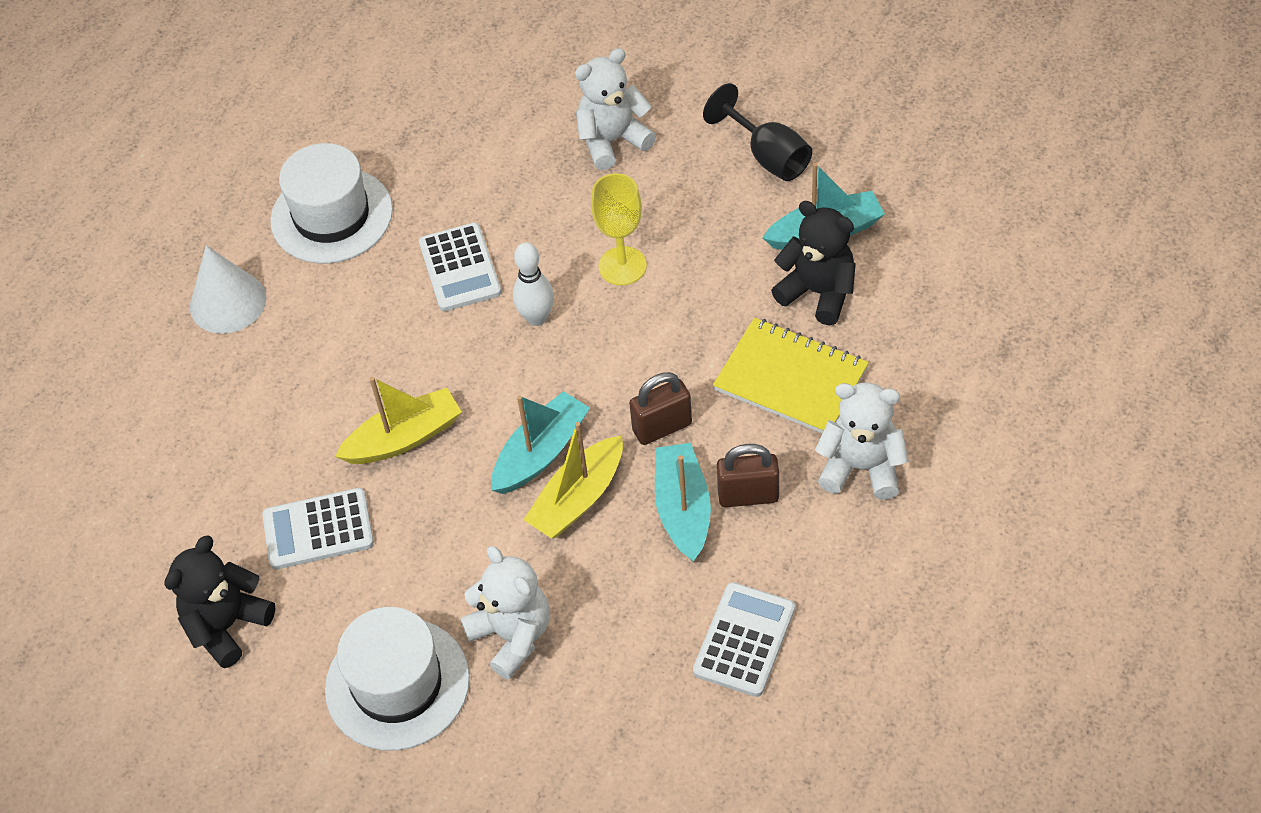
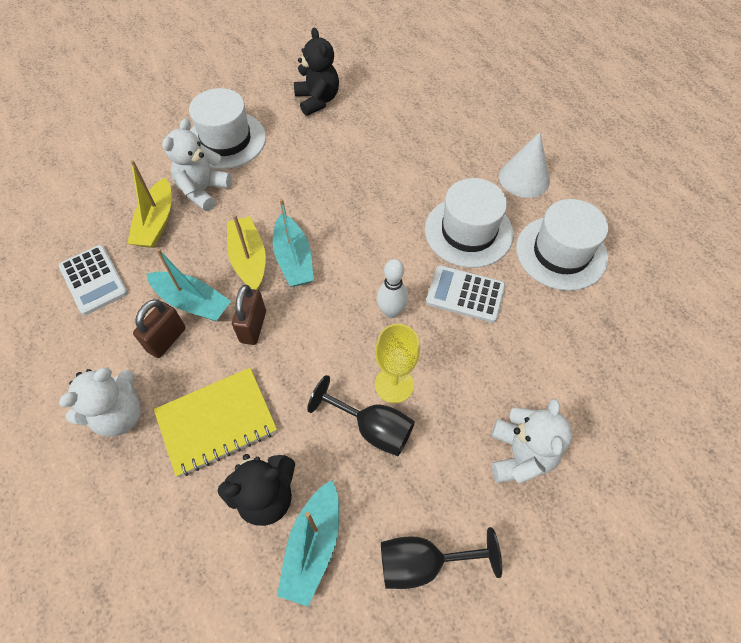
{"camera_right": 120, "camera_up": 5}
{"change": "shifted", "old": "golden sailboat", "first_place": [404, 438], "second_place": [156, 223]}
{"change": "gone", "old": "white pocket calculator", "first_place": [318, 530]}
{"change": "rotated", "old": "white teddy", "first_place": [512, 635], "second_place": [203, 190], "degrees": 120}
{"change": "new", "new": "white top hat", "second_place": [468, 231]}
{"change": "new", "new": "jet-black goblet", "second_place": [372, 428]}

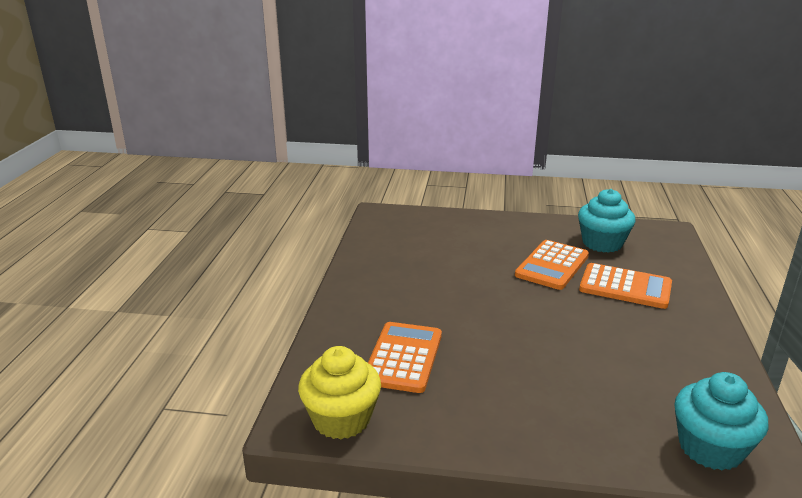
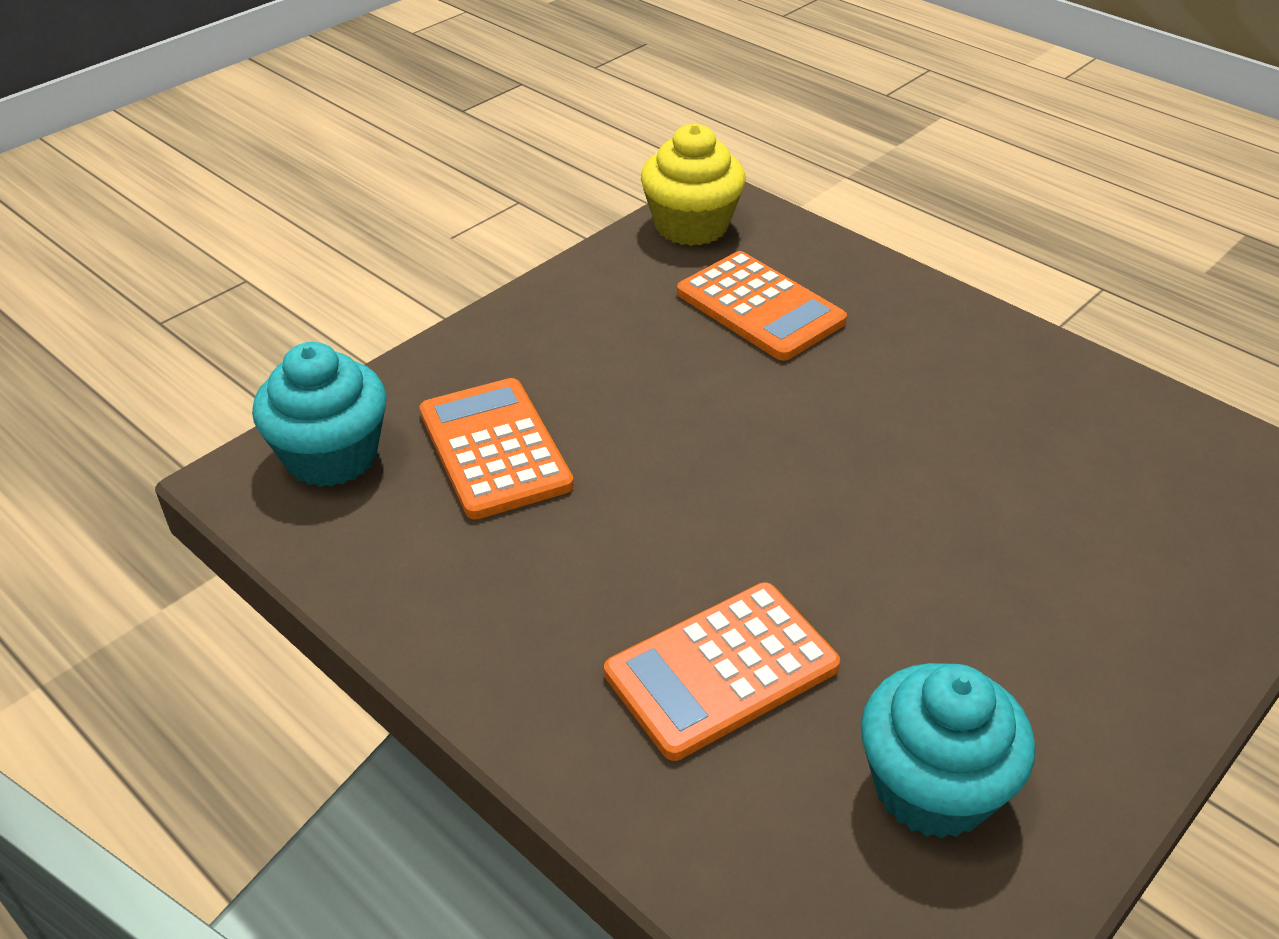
{"camera_right": 125, "camera_up": 15}
{"change": "shifted", "old": "bright orange pocket calculator", "first_place": [552, 265], "second_place": [494, 449]}

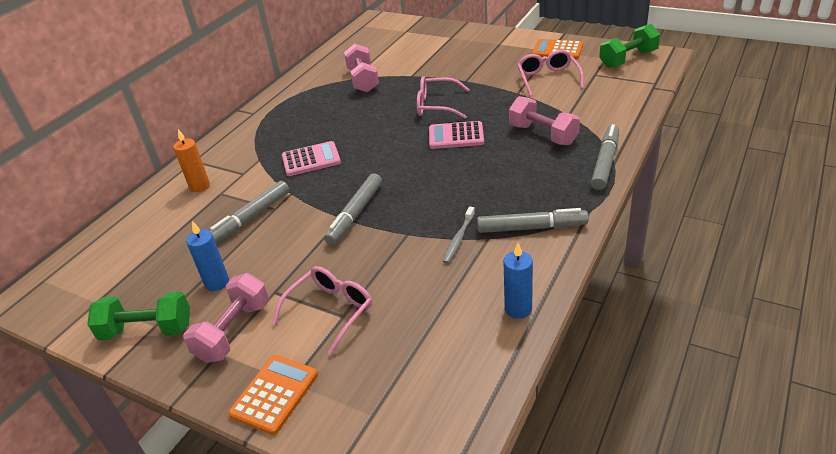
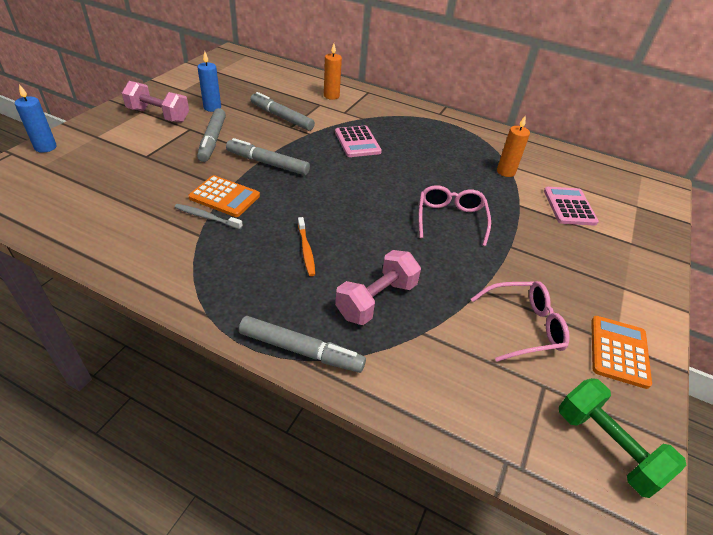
{"camera_right": 80, "camera_up": 5}
{"change": "swapped", "old": "rose-pink free weight", "new": "bright orange wax candle", "first_place": [363, 80], "second_place": [505, 172]}
{"change": "shifted", "old": "rose-pink pocket calculator", "first_place": [456, 136], "second_place": [569, 207]}
{"change": "shifted", "old": "ash-grey felt pen", "first_place": [531, 228], "second_place": [212, 140]}
{"change": "shifted", "old": "royal blue wax candle", "first_place": [518, 309], "second_place": [45, 147]}
{"change": "gone", "old": "rose-pink eyeglasses", "first_place": [330, 311]}
{"change": "gone", "old": "emerald free weight", "first_place": [147, 330]}
{"change": "shifted", "old": "bright orange pocket calculator", "first_place": [274, 394], "second_place": [224, 197]}
{"change": "new", "new": "bright orange dental brush", "second_place": [306, 250]}

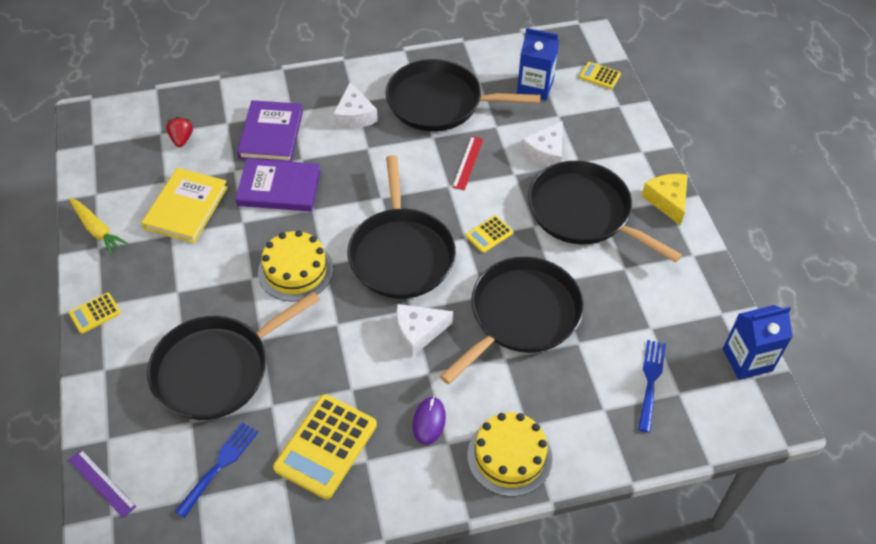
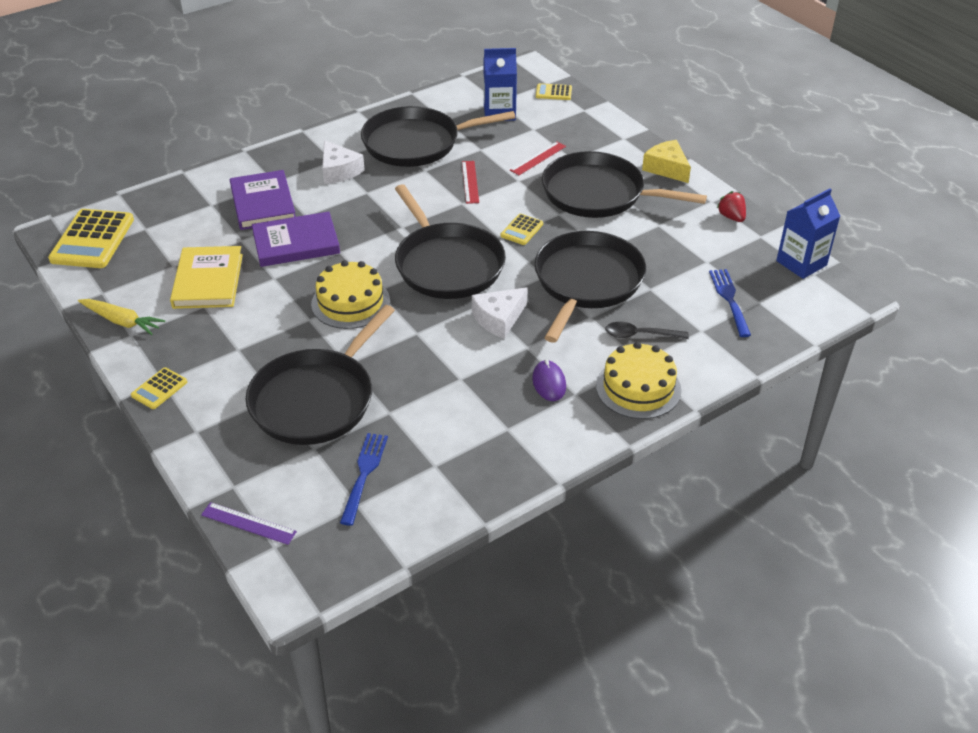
{"camera_right": -20, "camera_up": -10}
{"change": "shifted", "old": "red toy strawberry", "first_place": [182, 139], "second_place": [731, 217]}
{"change": "swapped", "old": "white piece of cheese", "new": "red measuring stick", "first_place": [546, 152], "second_place": [538, 158]}
{"change": "shifted", "old": "golden pocket calculator", "first_place": [326, 446], "second_place": [92, 240]}
{"change": "new", "new": "jet-black tablespoon", "second_place": [640, 335]}

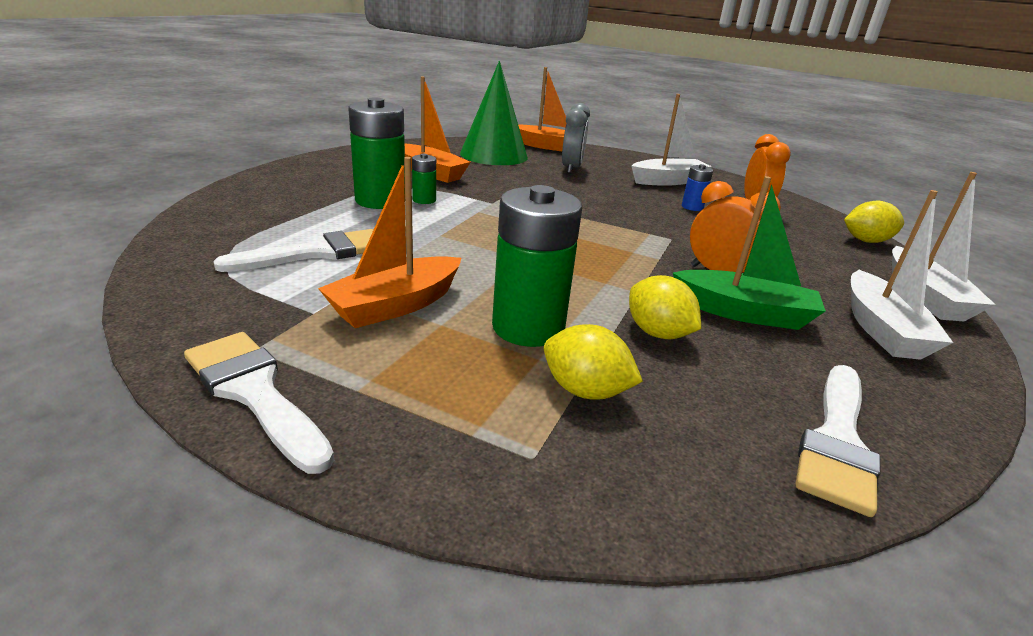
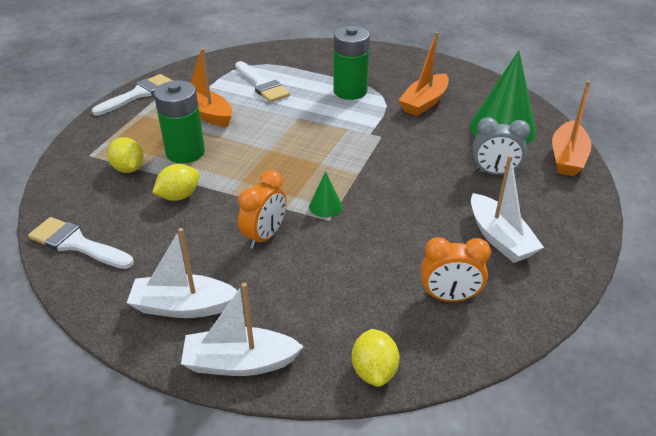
{"camera_right": 90, "camera_up": 10}
{"change": "gone", "old": "emerald AA battery", "first_place": [424, 200]}
{"change": "gone", "old": "royal blue AA battery", "first_place": [692, 207]}
{"change": "gone", "old": "emerald sailboat", "first_place": [744, 313]}
{"change": "rotated", "old": "golden toy lemon", "first_place": [585, 391], "second_place": [128, 168], "degrees": -60}
{"change": "new", "new": "emerald cone", "second_place": [325, 206]}

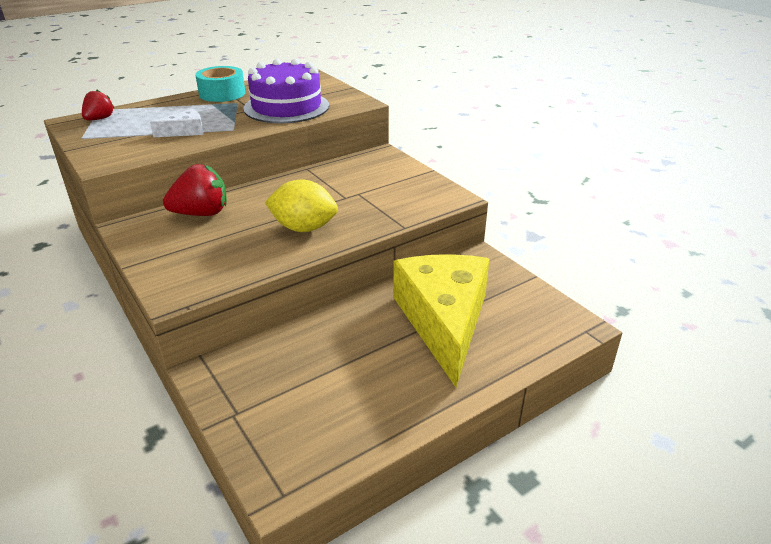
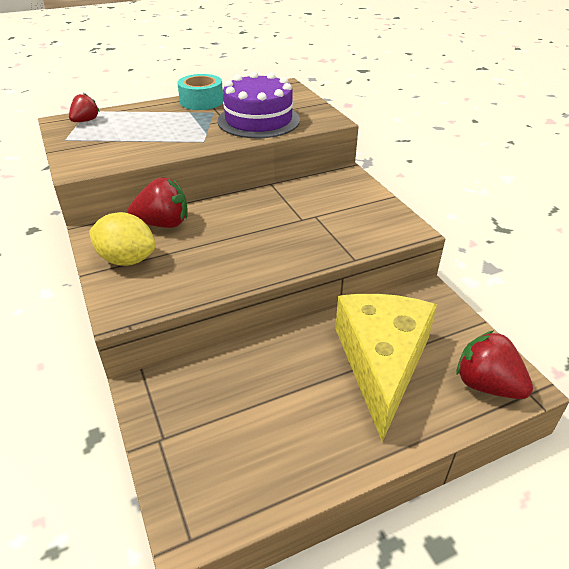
{"camera_right": 10, "camera_up": 5}
{"change": "gone", "old": "white piece of cheese", "first_place": [185, 131]}
{"change": "shifted", "old": "golden toy lemon", "first_place": [303, 228], "second_place": [127, 260]}
{"change": "new", "new": "red toy strawberry", "second_place": [486, 385]}

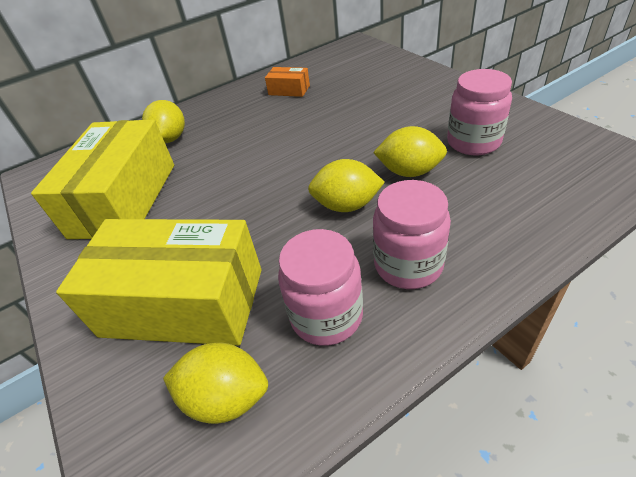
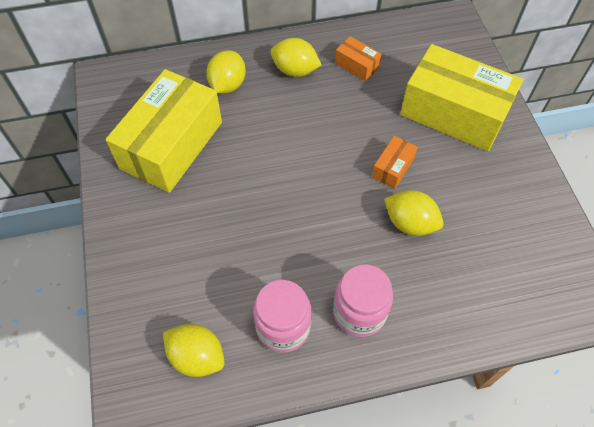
{"camera_right": 15, "camera_up": 15}
{"change": "gone", "old": "rose-pink jam jar", "first_place": [473, 142]}
{"change": "shifted", "old": "golden toy lemon", "first_place": [346, 205], "second_place": [295, 70]}
{"change": "shifted", "old": "golden package", "first_place": [183, 302], "second_place": [454, 113]}
{"change": "new", "new": "bright orange package", "second_place": [393, 168]}

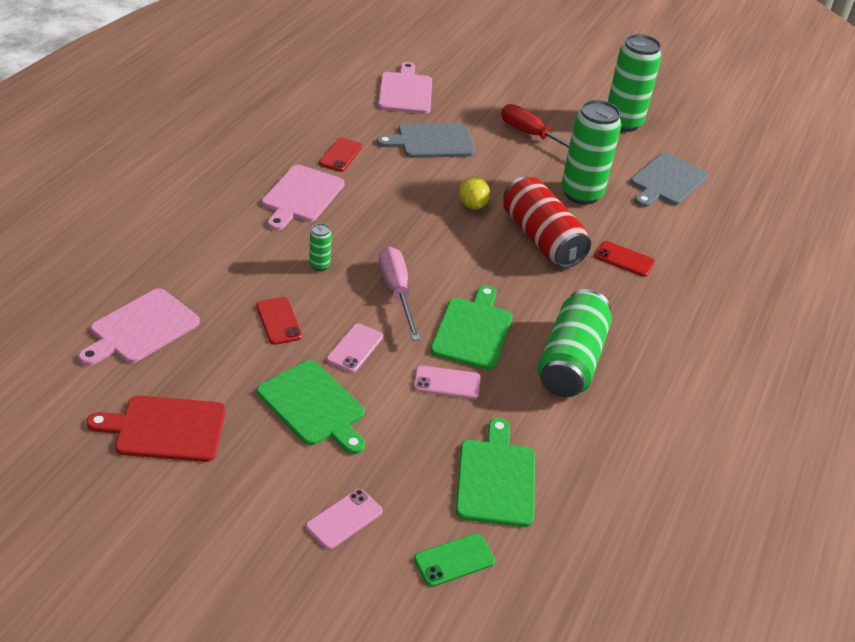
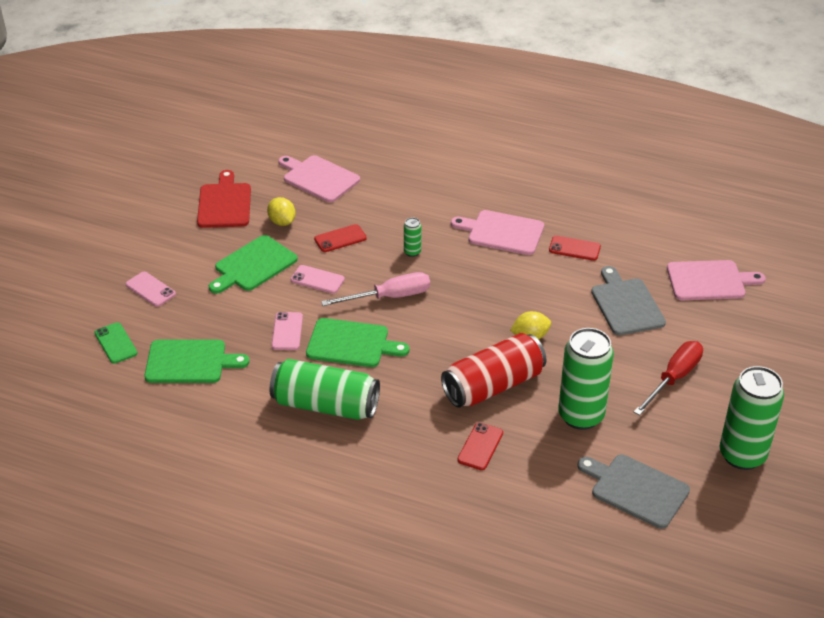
{"camera_right": 90, "camera_up": 0}
{"change": "new", "new": "golden toy lemon", "second_place": [282, 222]}

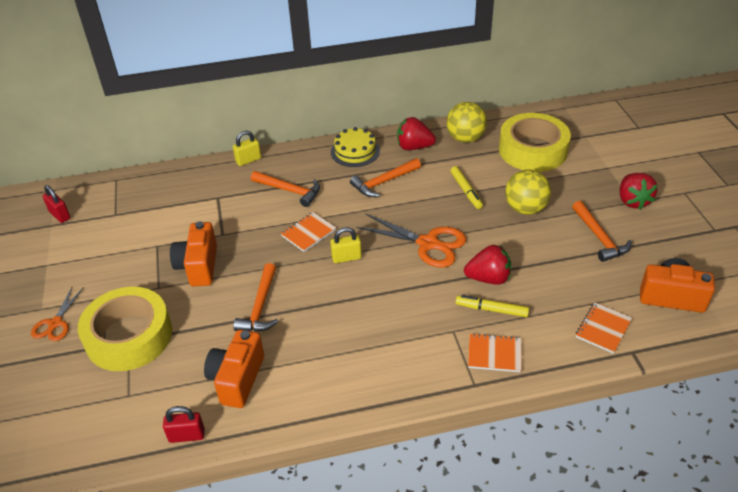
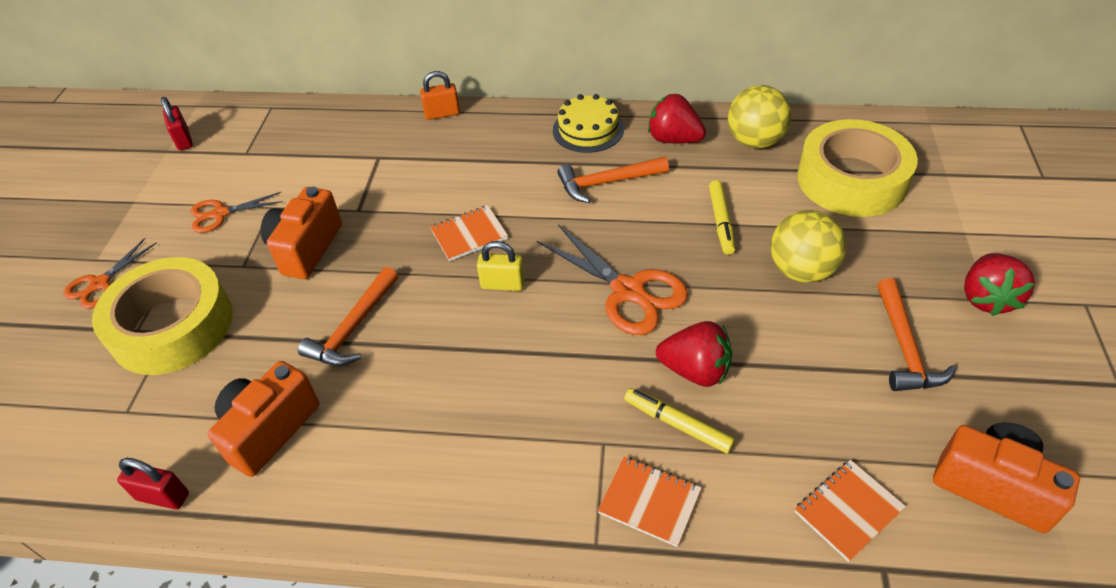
{"camera_right": 20, "camera_up": 5}
{"change": "repainted", "old": "golden small lock", "new": "bright orange small lock", "first_place": [248, 160], "second_place": [442, 114]}
{"change": "gone", "old": "bright orange hammer", "first_place": [290, 191]}
{"change": "new", "new": "bright orange scissors", "second_place": [220, 214]}

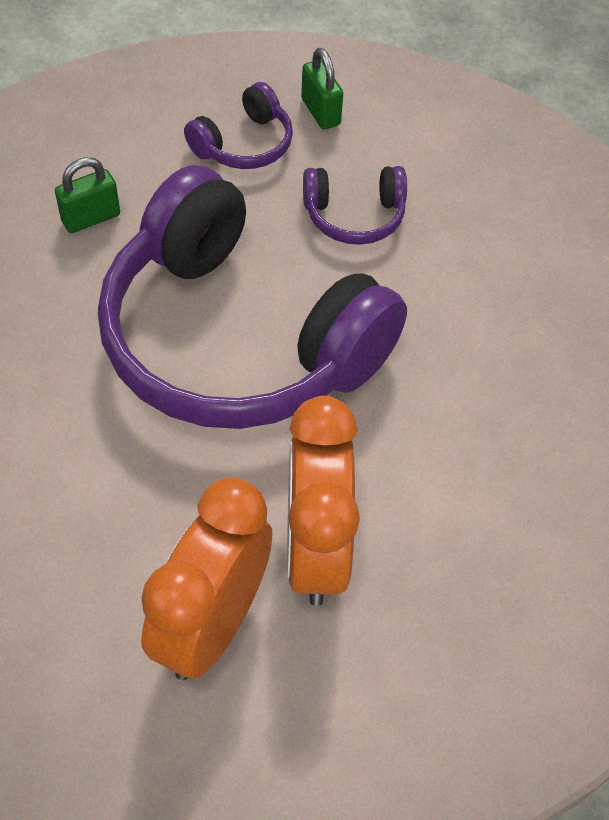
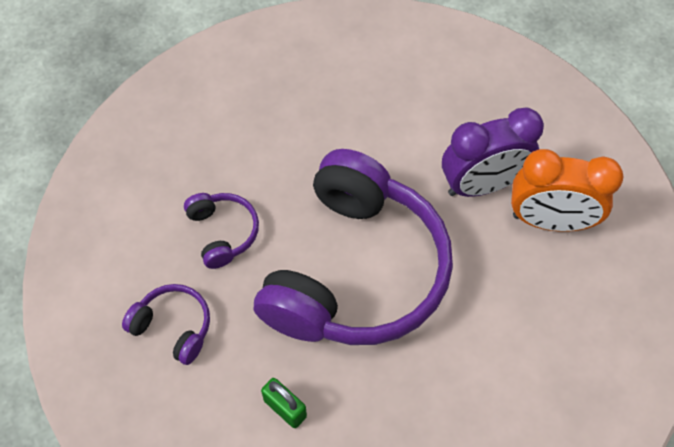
{"camera_right": -105, "camera_up": 5}
{"change": "gone", "old": "emerald small lock", "first_place": [320, 112]}
{"change": "repainted", "old": "bright orange bedside clock", "new": "royal purple bedside clock", "first_place": [315, 549], "second_place": [482, 185]}

